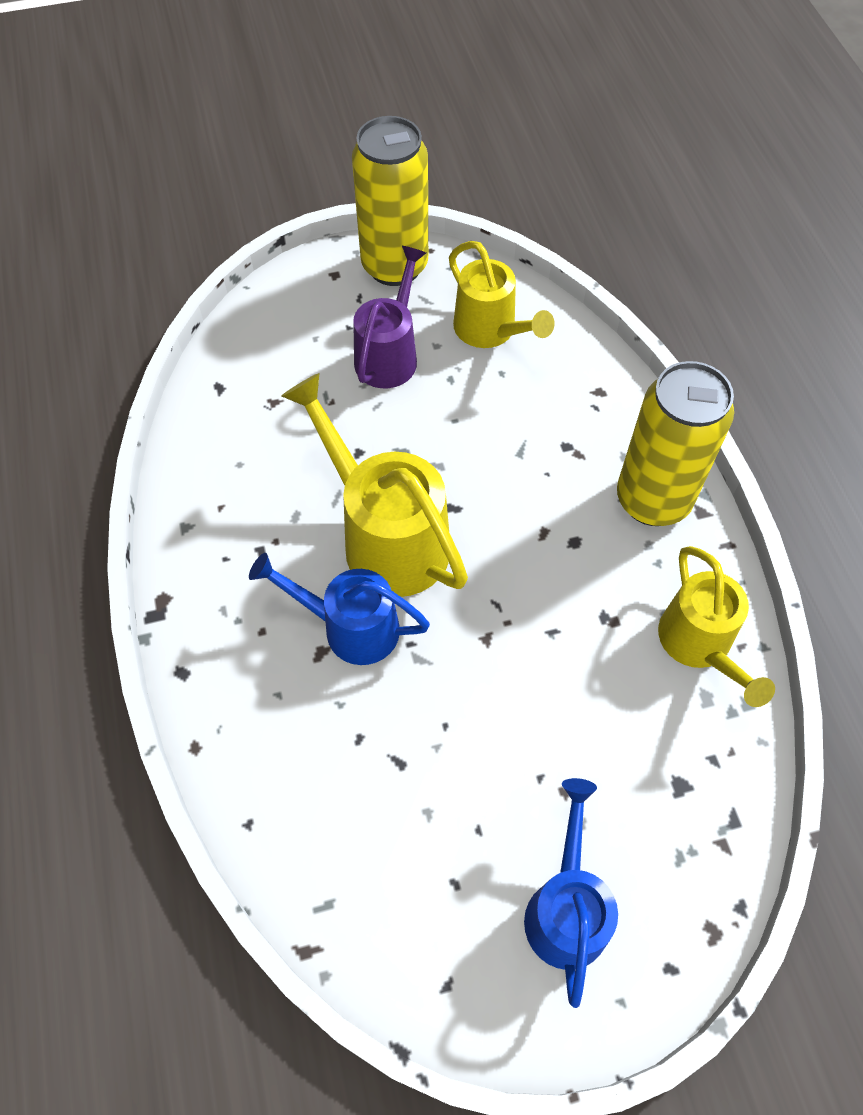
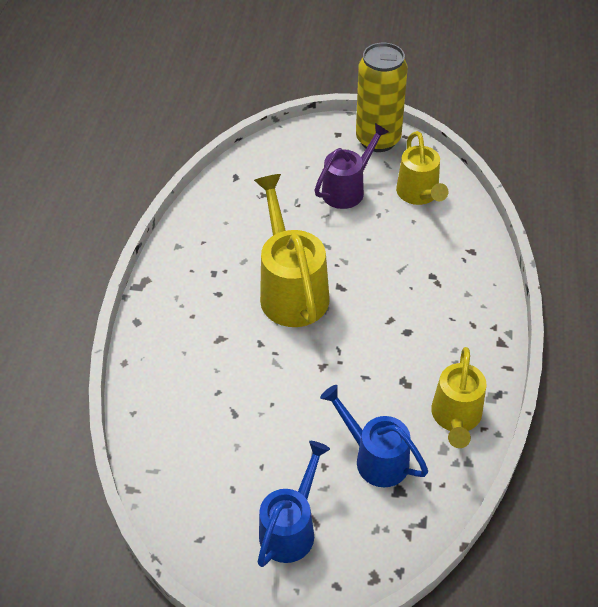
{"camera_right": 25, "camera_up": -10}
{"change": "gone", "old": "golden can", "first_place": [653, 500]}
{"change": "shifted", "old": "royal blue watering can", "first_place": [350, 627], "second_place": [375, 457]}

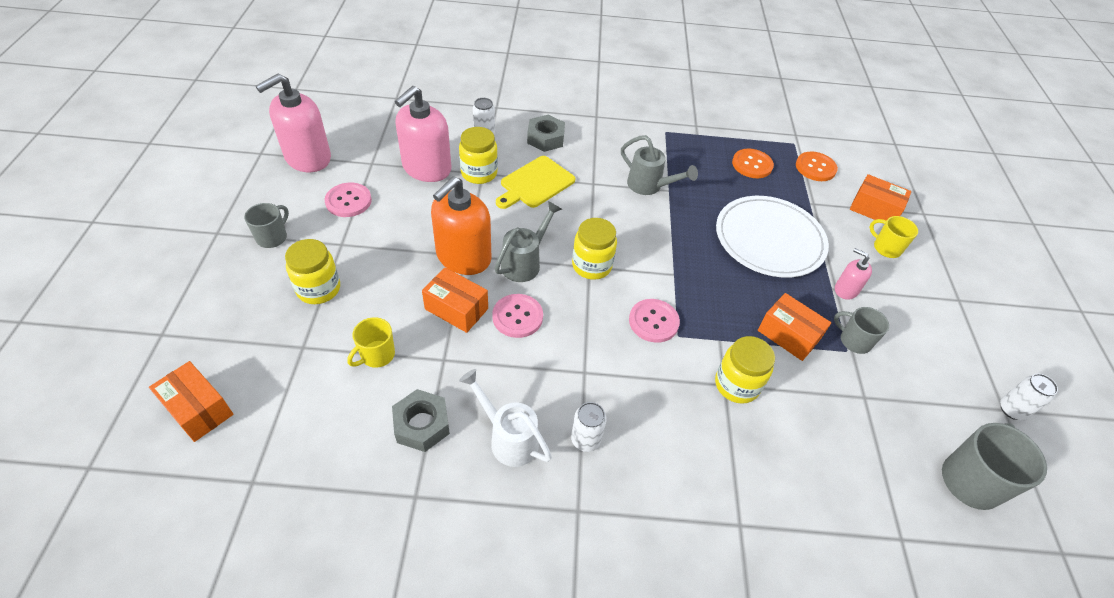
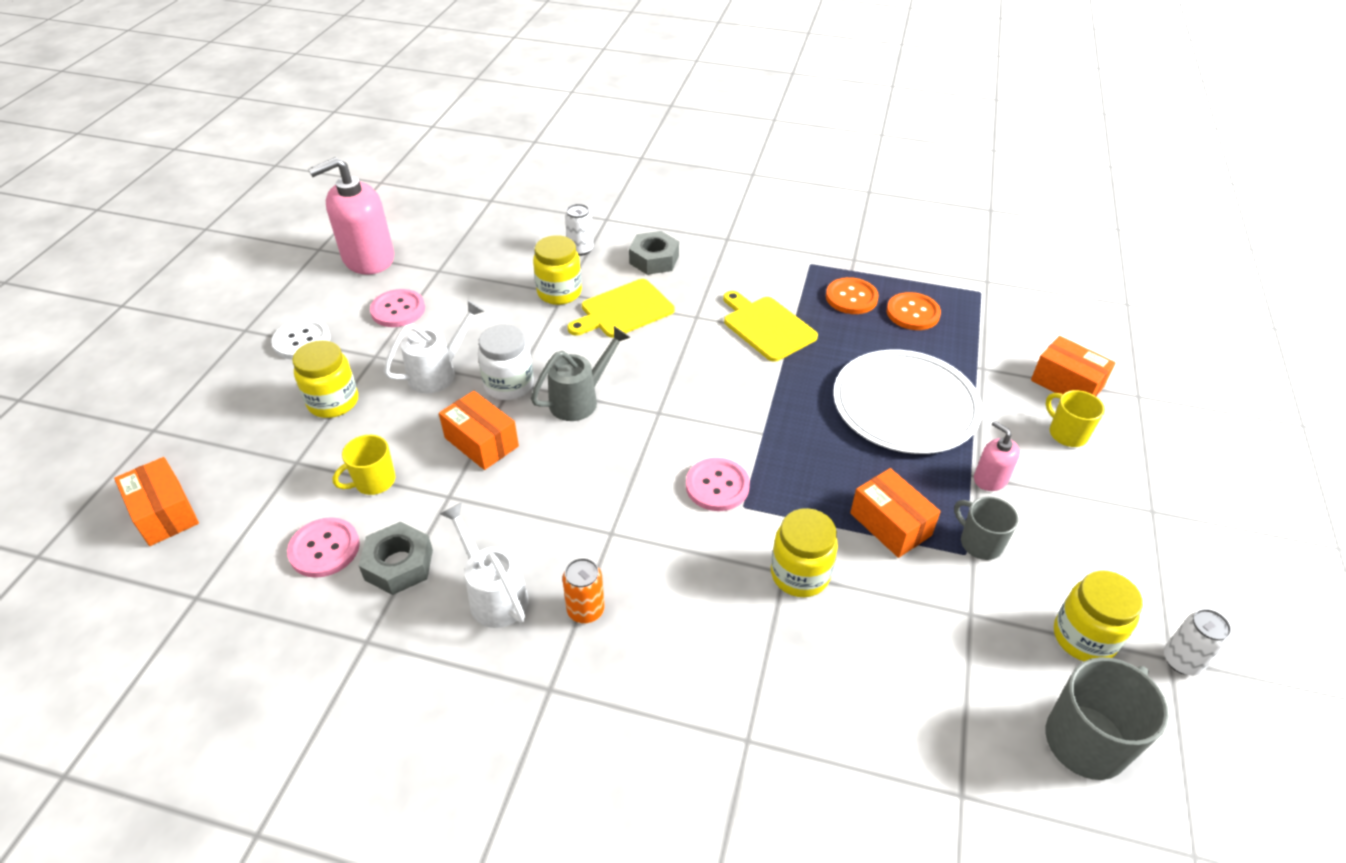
{"camera_right": 15, "camera_up": -5}
{"change": "gone", "old": "rose-pink soap pump", "first_place": [426, 168]}
{"change": "swapped", "old": "ash-grey watering can", "new": "golden cutting board", "first_place": [649, 186], "second_place": [767, 327]}
{"change": "shifted", "old": "bright orange shirt button", "first_place": [815, 168], "second_place": [851, 297]}
{"change": "swapped", "old": "bright orange soap pump", "new": "white jam jar", "first_place": [463, 257], "second_place": [509, 385]}
{"change": "swapped", "old": "ash-grey coffee mug", "new": "white shirt button", "first_place": [272, 237], "second_place": [302, 341]}
{"change": "shifted", "old": "golden jam jar", "first_place": [591, 266], "second_place": [1084, 637]}
{"change": "shifted", "old": "rose-pink shirt button", "first_place": [517, 317], "second_place": [324, 549]}
{"change": "repainted", "old": "white can", "new": "bright orange can", "first_place": [585, 440], "second_place": [585, 610]}
{"change": "new", "new": "white watering can", "second_place": [439, 372]}

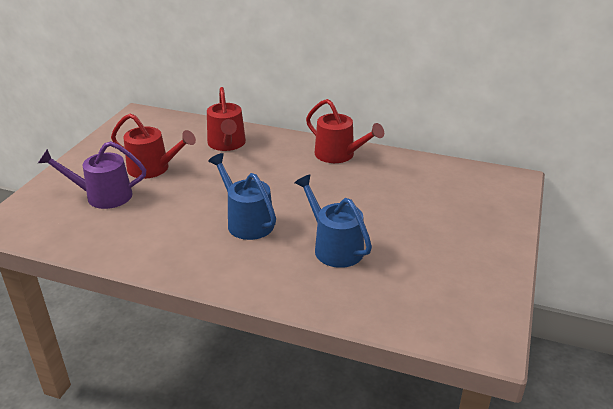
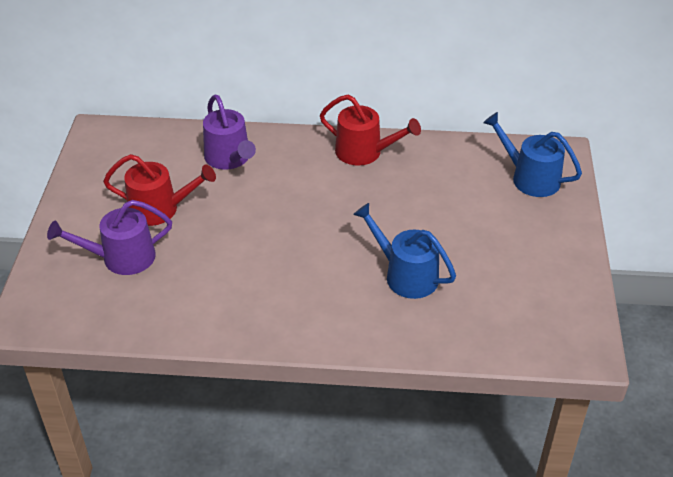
{"camera_right": -15, "camera_up": 10}
{"change": "repainted", "old": "red watering can", "new": "royal purple watering can", "first_place": [227, 144], "second_place": [229, 158]}
{"change": "shifted", "old": "royal blue watering can", "first_place": [247, 221], "second_place": [530, 178]}

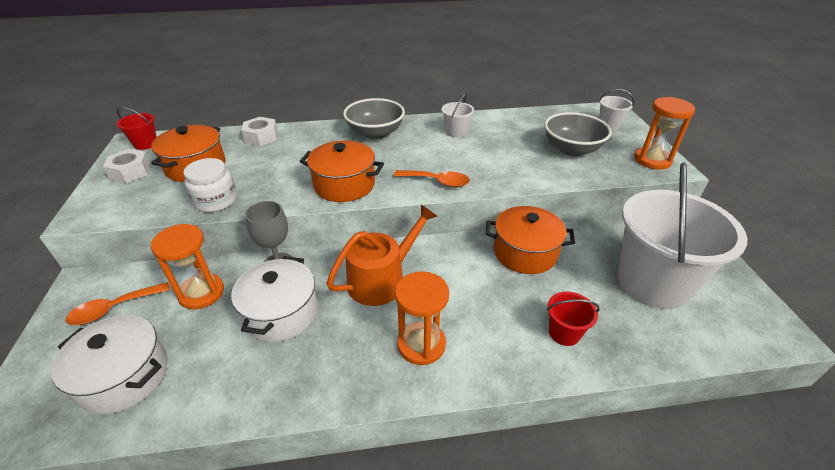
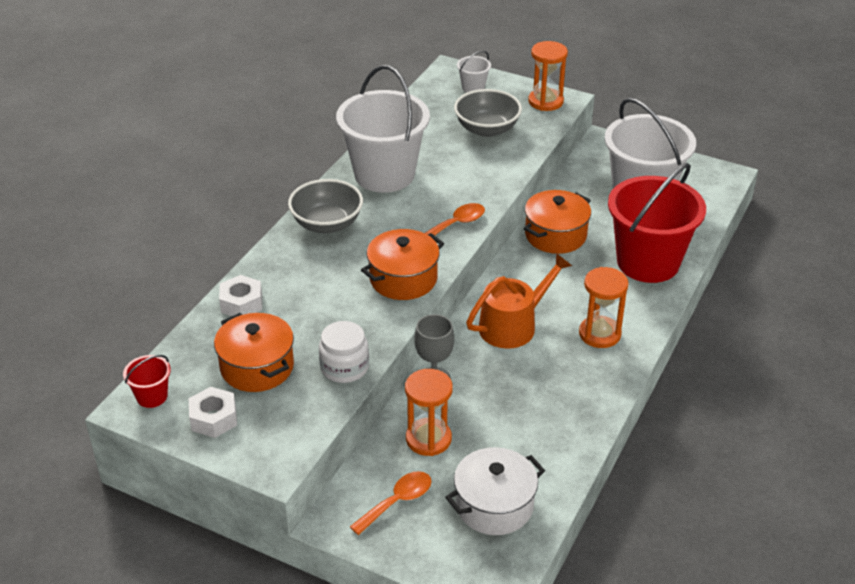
{"camera_right": -55, "camera_up": 0}
{"change": "scaled", "old": "white bucket", "first_place": [456, 132], "second_place": [384, 174], "factor": 2.41}
{"change": "rotated", "old": "bright orange watering can", "first_place": [382, 279], "second_place": [513, 325], "degrees": 60}
{"change": "gone", "old": "white stockpot", "first_place": [281, 313]}
{"change": "rotated", "old": "bright orange tablespoon", "first_place": [114, 309], "second_place": [397, 502], "degrees": -135}
{"change": "scaled", "old": "red bucket", "first_place": [564, 333], "second_place": [648, 262], "factor": 2.41}

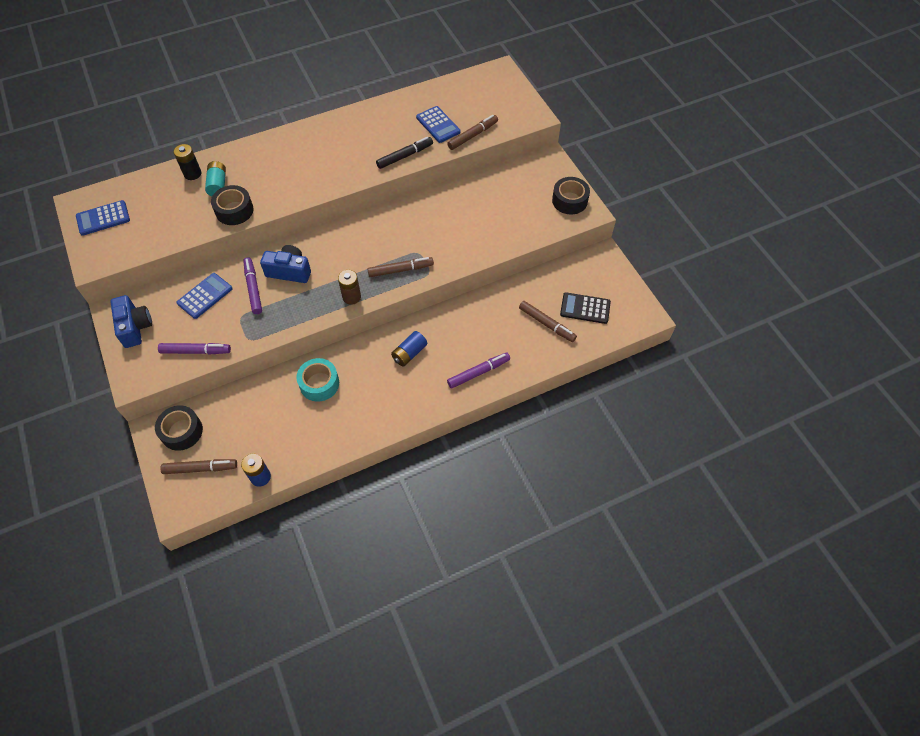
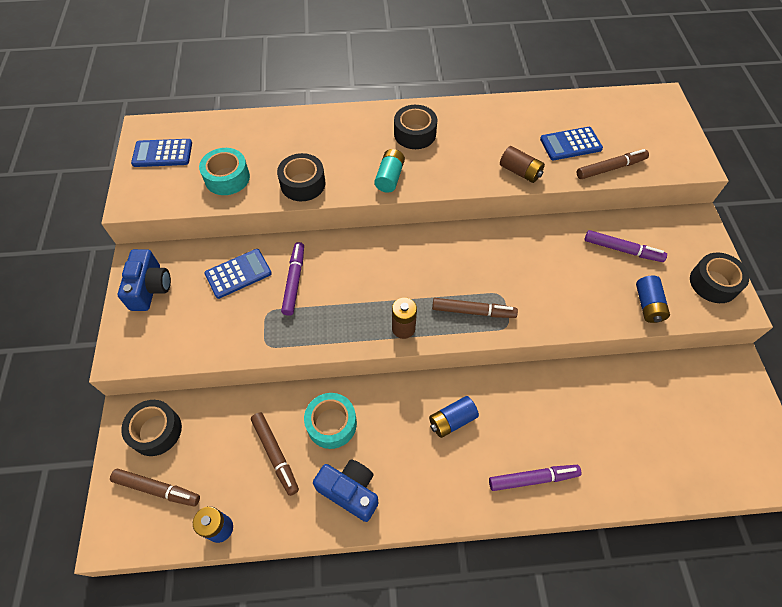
{"camera_right": 20, "camera_up": 0}
{"change": "rotated", "old": "royal blue pocket calculator", "first_place": [438, 125], "second_place": [570, 144], "degrees": 90}
{"change": "swapped", "old": "jet-black felt pen", "new": "brown AA battery", "first_place": [405, 156], "second_place": [520, 172]}
{"change": "gone", "old": "jet-black AA battery", "first_place": [192, 174]}
{"change": "shifted", "old": "teal AA battery", "first_place": [218, 185], "second_place": [389, 177]}
{"change": "shifted", "old": "royal blue compact camera", "first_place": [289, 271], "second_place": [350, 491]}
{"change": "gone", "old": "jet-black pocket calculator", "first_place": [585, 308]}
{"change": "shifted", "old": "brown felt pen", "first_place": [547, 324], "second_place": [275, 454]}
{"change": "shifted", "old": "royal purple felt pen", "first_place": [196, 351], "second_place": [622, 250]}
{"change": "new", "new": "jet-black roll of tape", "second_place": [415, 134]}
{"change": "new", "new": "teal roll of tape", "second_place": [227, 178]}
{"change": "new", "new": "royal blue AA battery", "second_place": [648, 305]}

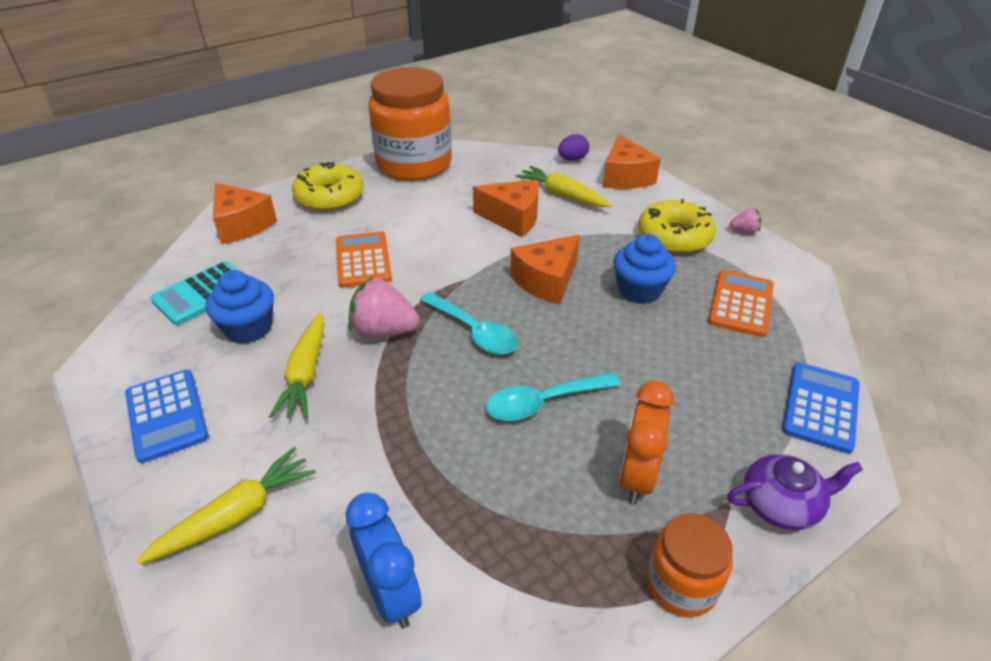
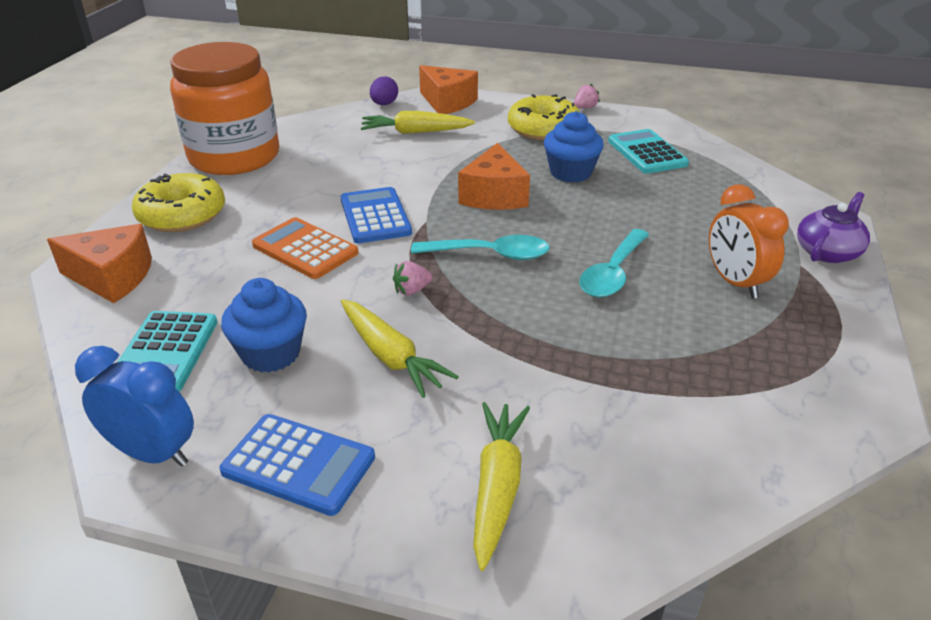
{"camera_right": -40, "camera_up": -5}
{"change": "gone", "old": "bright orange piece of cheese", "first_place": [513, 218]}
{"change": "repainted", "old": "bright orange pocket calculator", "new": "teal pocket calculator", "first_place": [741, 304], "second_place": [647, 153]}
{"change": "scaled", "old": "rose-pink toy strawberry", "first_place": [384, 331], "second_place": [412, 290], "factor": 0.51}
{"change": "shifted", "old": "royal blue pocket calculator", "first_place": [820, 407], "second_place": [375, 216]}
{"change": "shifted", "old": "royal blue bedside clock", "first_place": [391, 593], "second_place": [153, 454]}
{"change": "gone", "old": "bright orange jam jar", "first_place": [681, 584]}

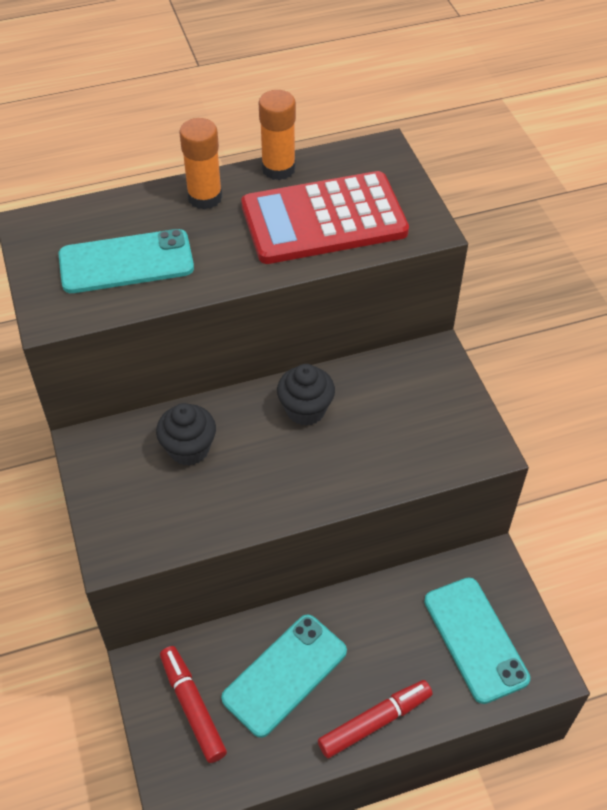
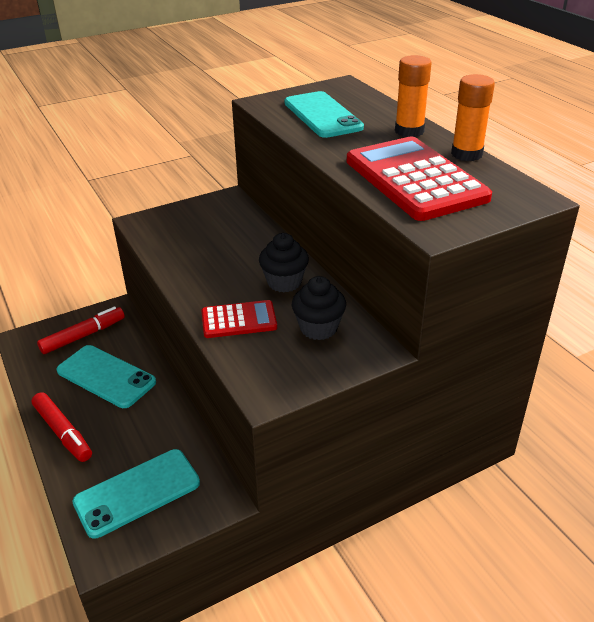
{"camera_right": 80, "camera_up": -15}
{"change": "shifted", "old": "jet-black muffin", "first_place": [189, 449], "second_place": [318, 328]}
{"change": "new", "new": "red pocket calculator", "second_place": [239, 320]}

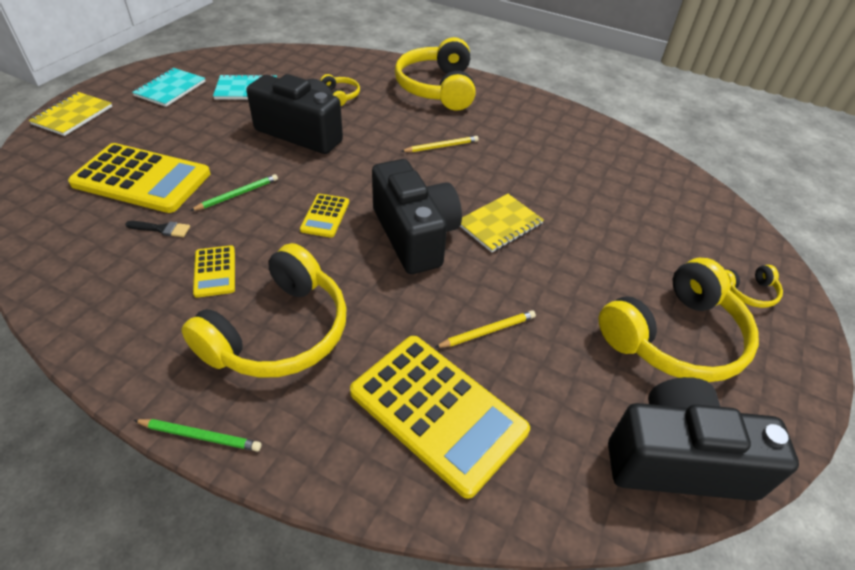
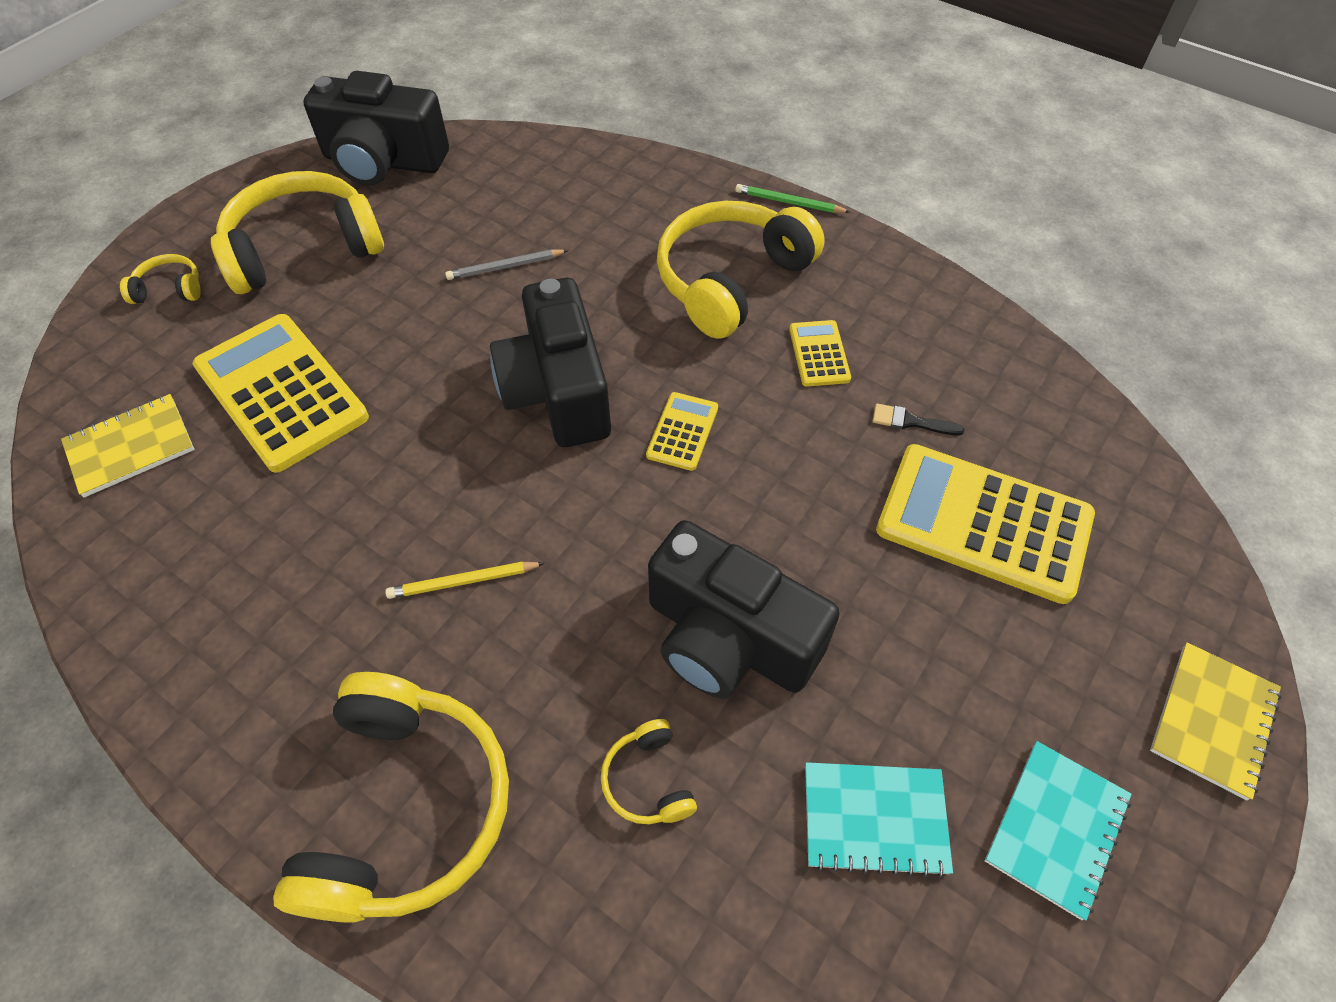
{"camera_right": -170, "camera_up": 10}
{"change": "gone", "old": "emerald pencil", "first_place": [237, 195]}
{"change": "shifted", "old": "golden notebook", "first_place": [499, 224], "second_place": [130, 447]}
{"change": "repainted", "old": "golden pencil", "new": "ash-grey pencil", "first_place": [487, 331], "second_place": [505, 267]}
{"change": "shifted", "old": "golden pocket calculator", "first_place": [437, 411], "second_place": [281, 392]}

